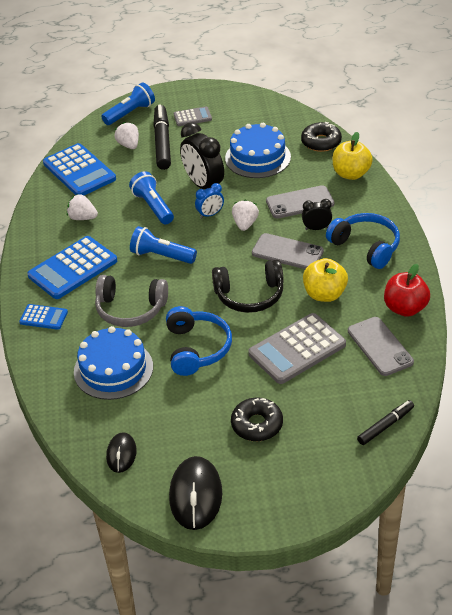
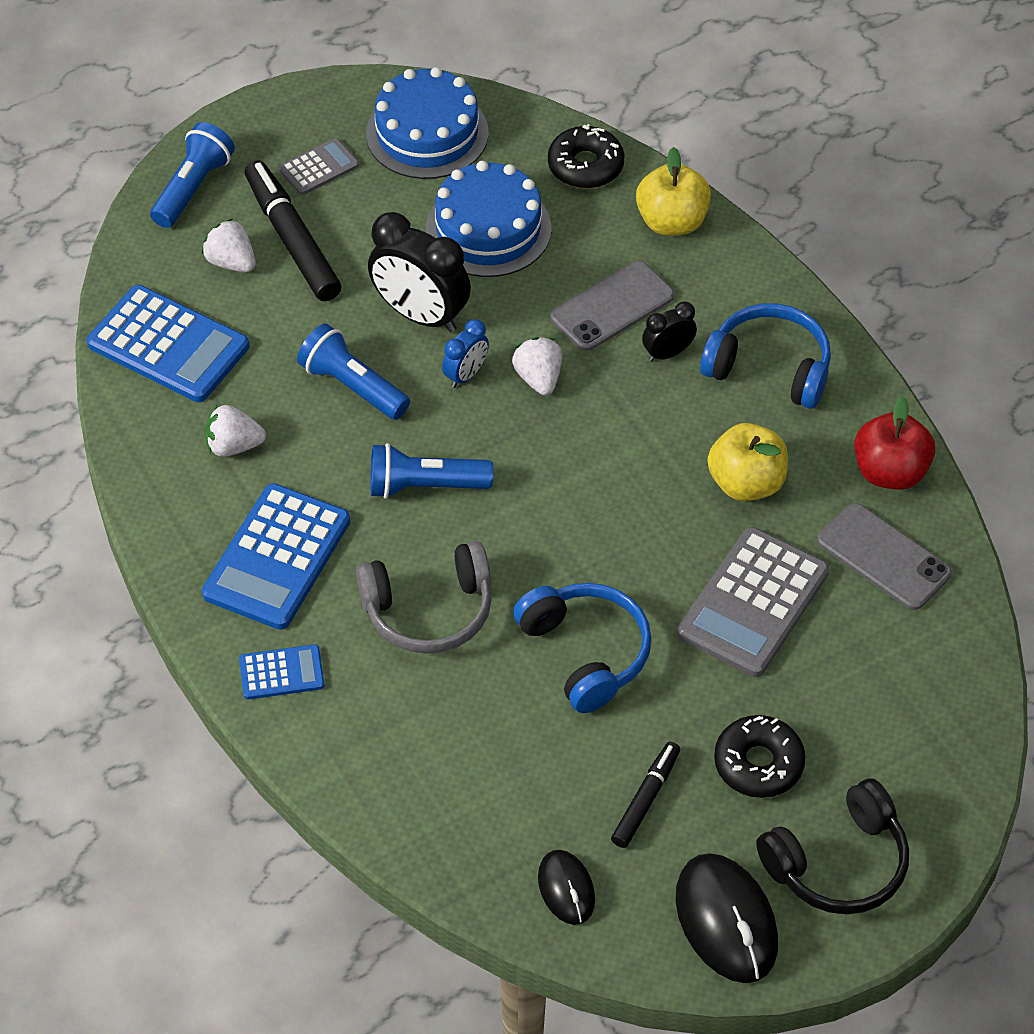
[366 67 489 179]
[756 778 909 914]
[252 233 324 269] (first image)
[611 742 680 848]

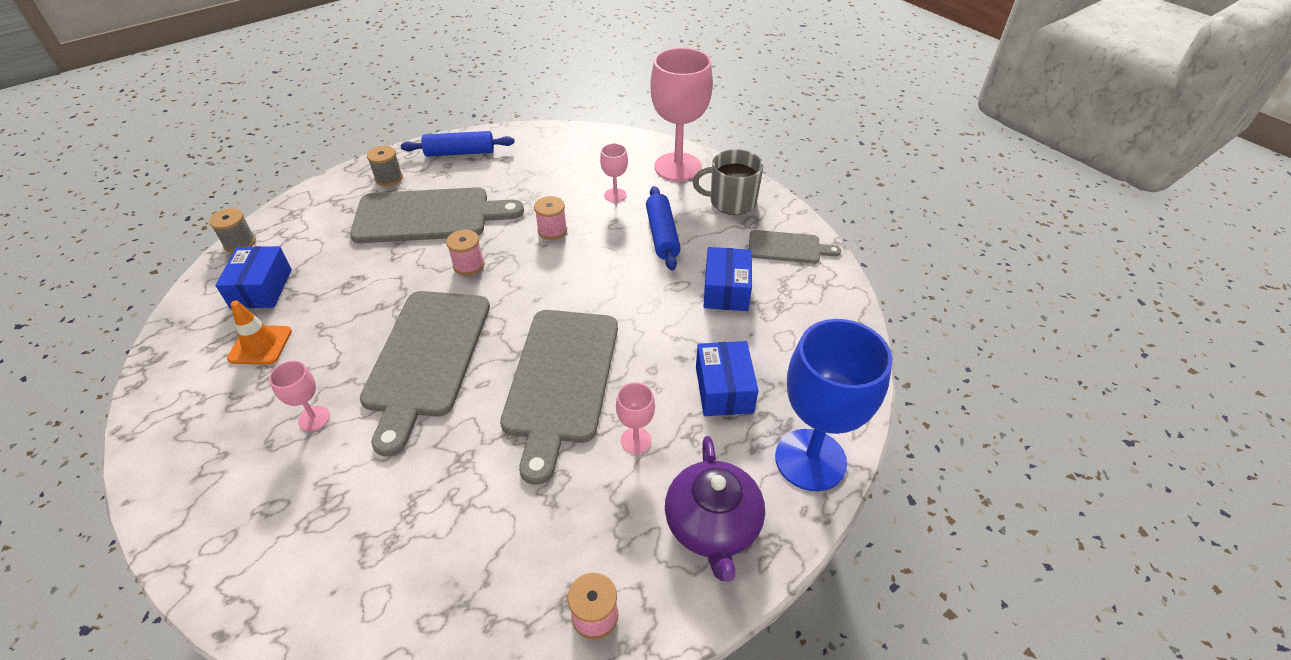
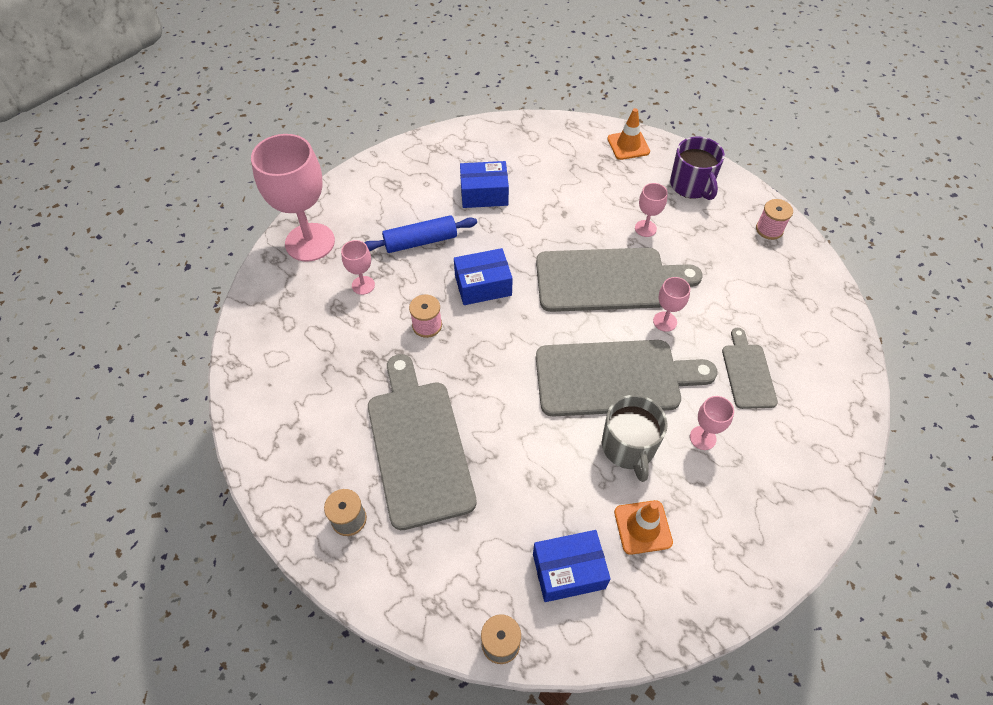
[401 131 515 157] (first image)
[446 230 484 276] (first image)
[670 137 725 200]
[602 395 668 482]
[454 248 513 305]
[722 328 778 409]
[607 108 650 160]
[653 277 690 332]

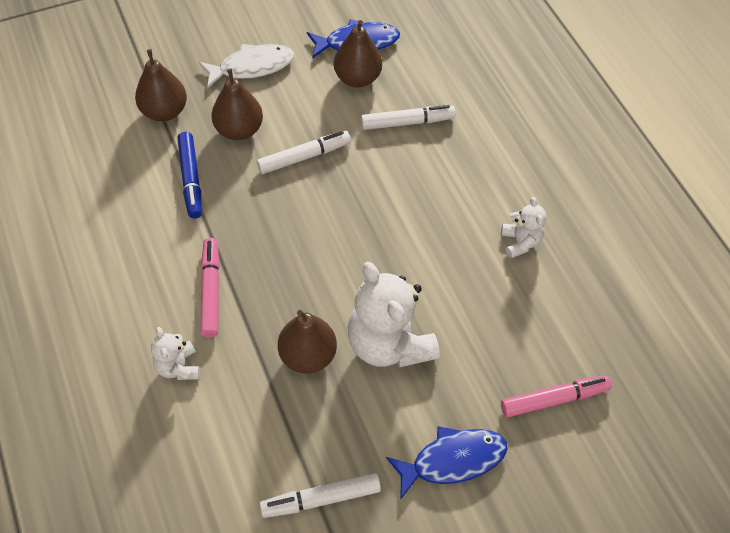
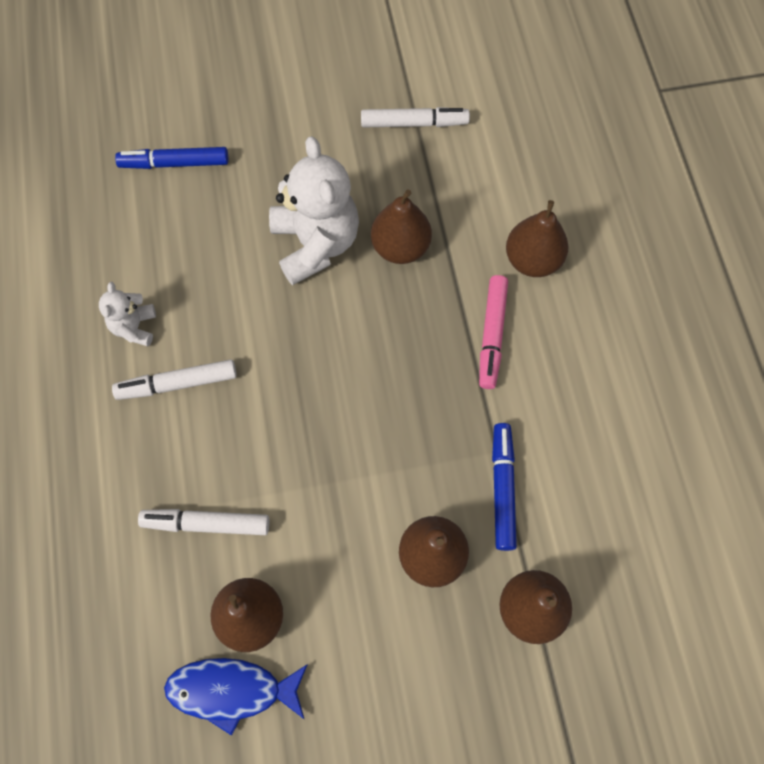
[506 200 569 277]
[199 44 294 89] (first image)
[112 359 237 400]
[386 426 508 500] (first image)
[115 147 228 169]

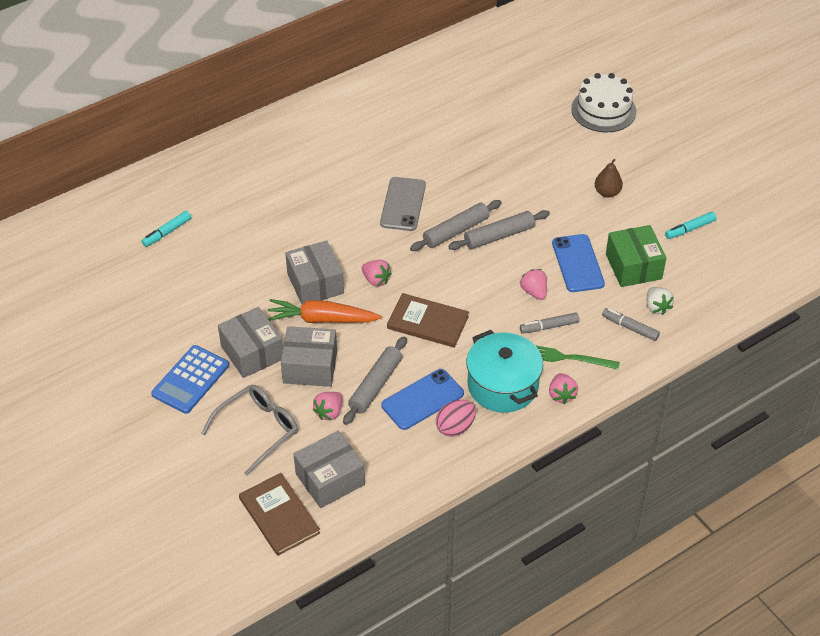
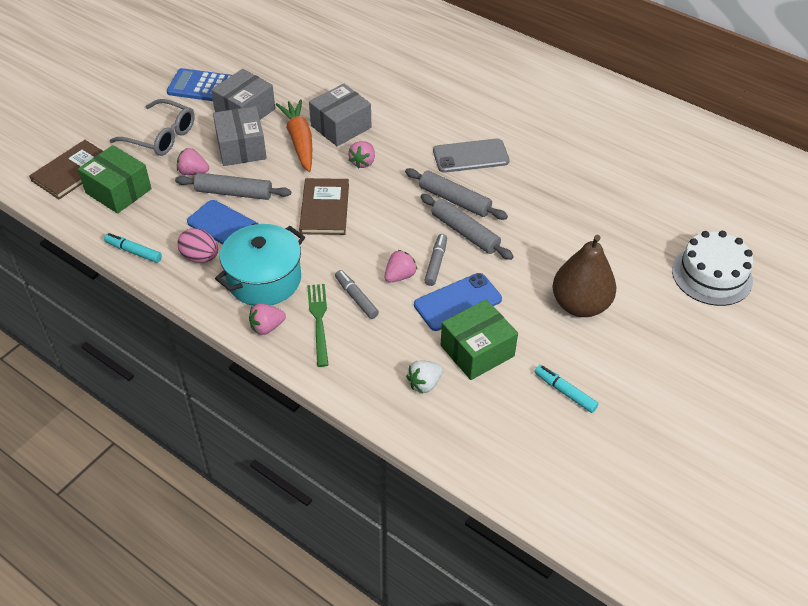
[104 233 162 263]
[78 145 152 214]
[553 235 616 317]
[424 234 447 286]

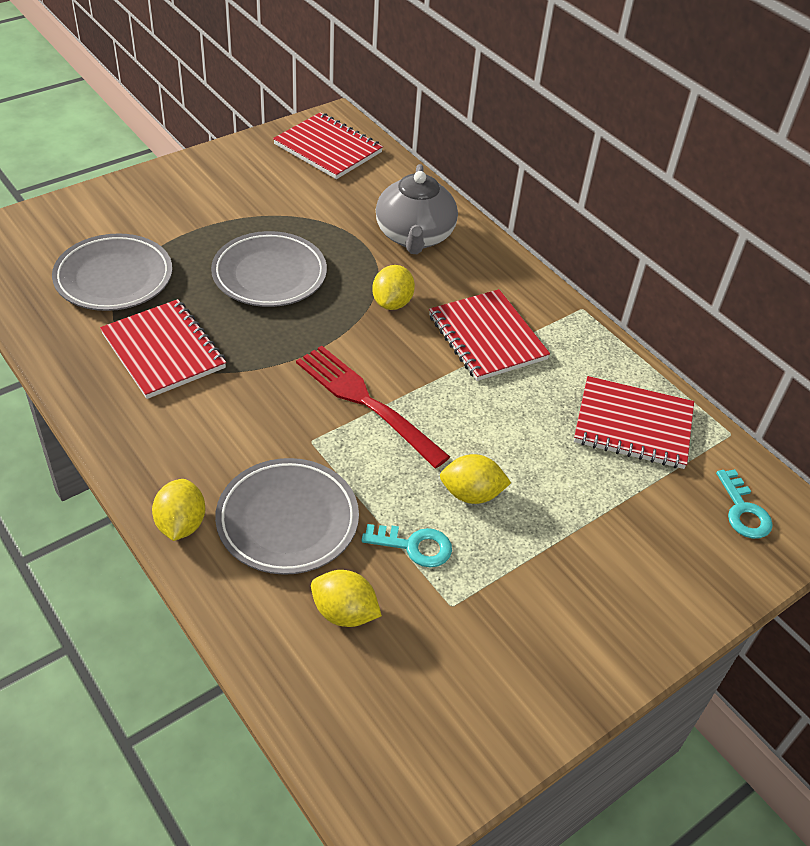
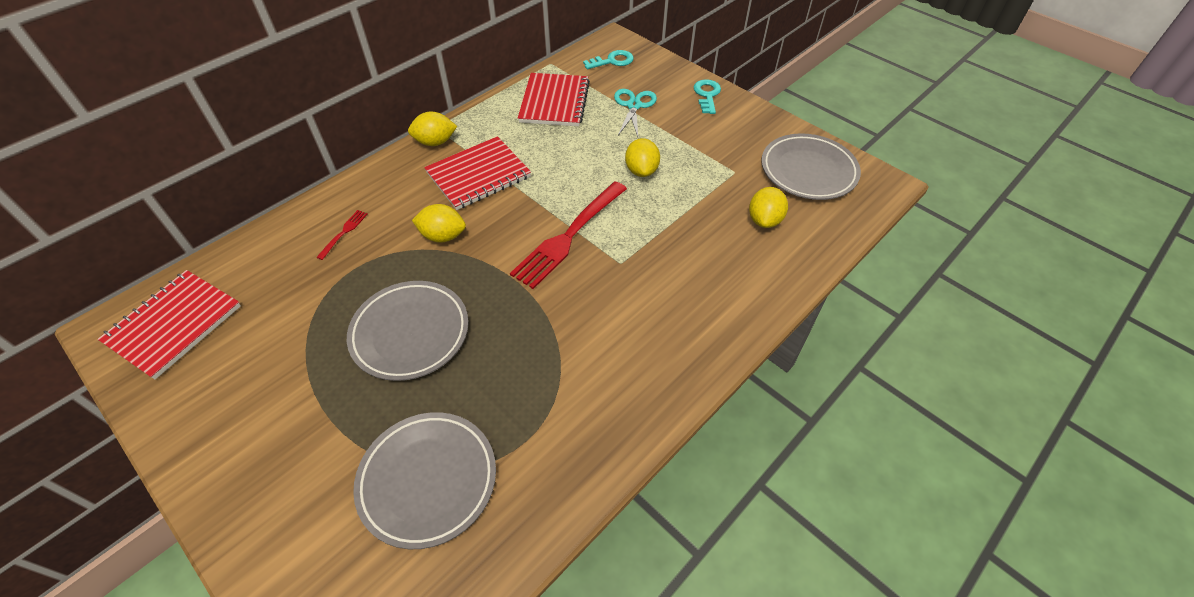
[100 299 226 399] (first image)
[408 112 457 146]
[761 133 861 200]
[694 79 721 114]
[316 210 368 260]
[614 89 657 137]

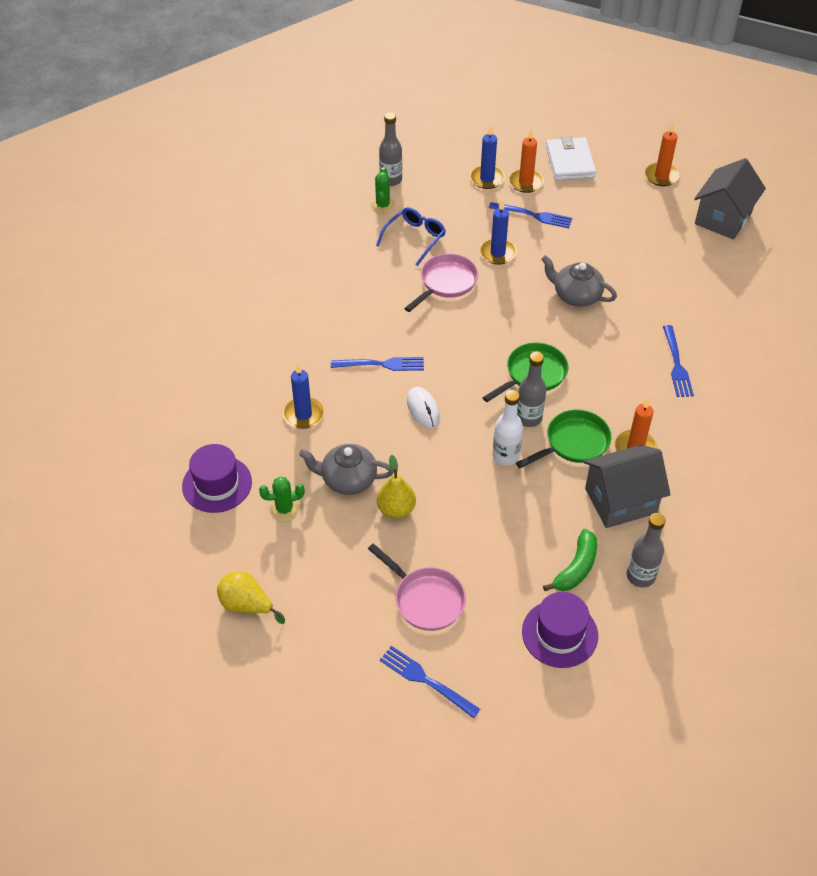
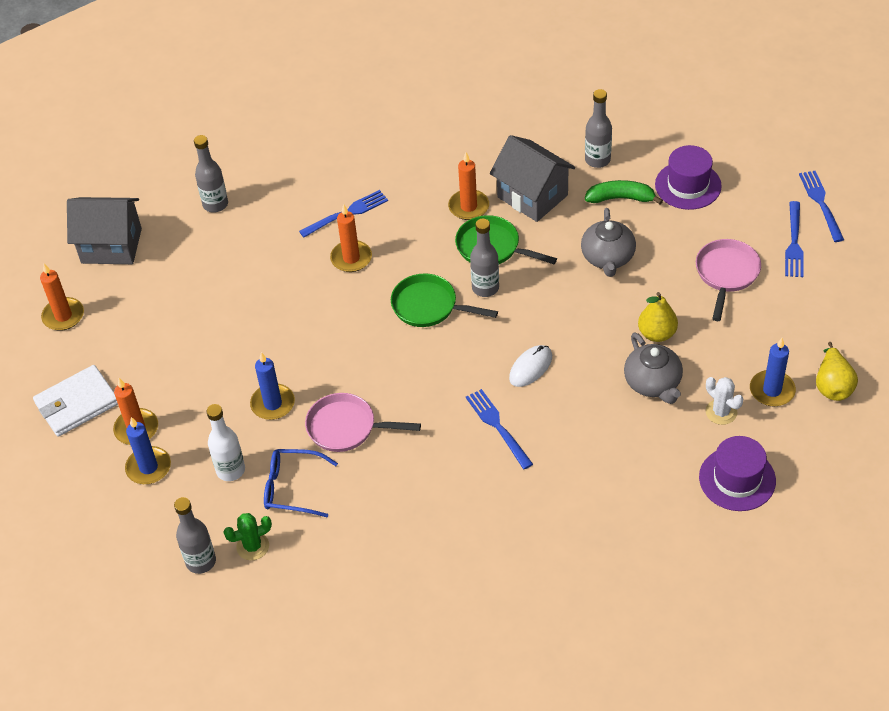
[706 377 744 425]
[750 338 796 406]
[799 171 844 242]
[207 404 245 481]
[581 208 636 277]
[194 135 228 213]
[330 204 372 272]

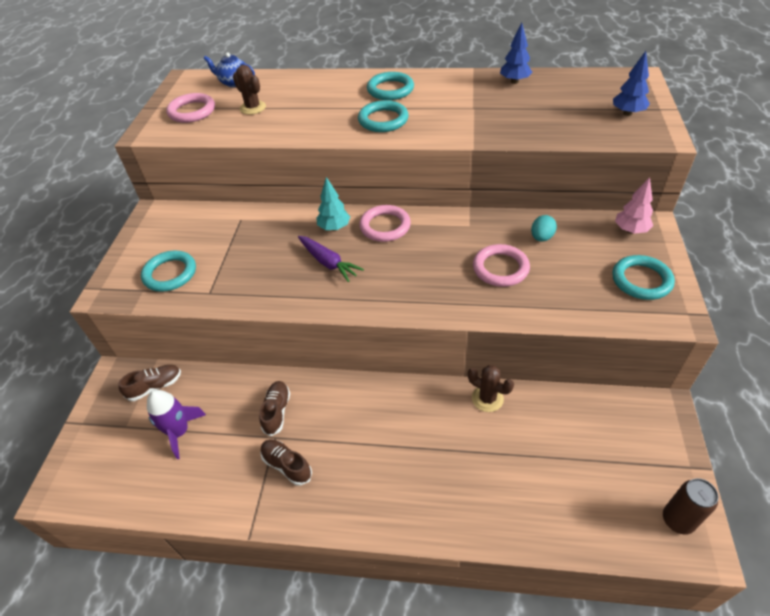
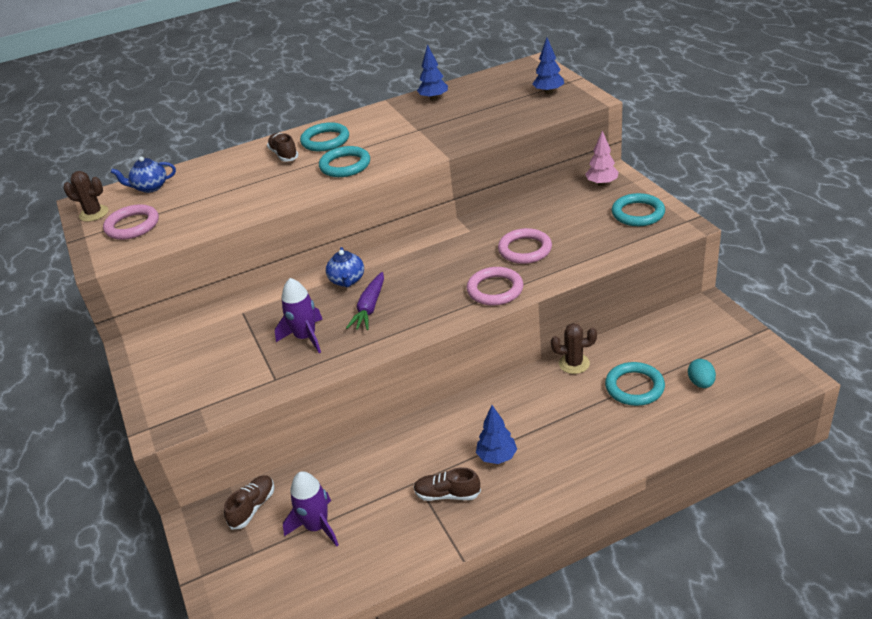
[605 362 665 406]
[63 171 109 222]
[267 133 299 162]
[346 272 384 330]
[326 247 364 288]
[467 267 523 306]
[688 359 716 388]
[663 478 719 535] (first image)
[275 278 323 353]
[476 405 517 464]

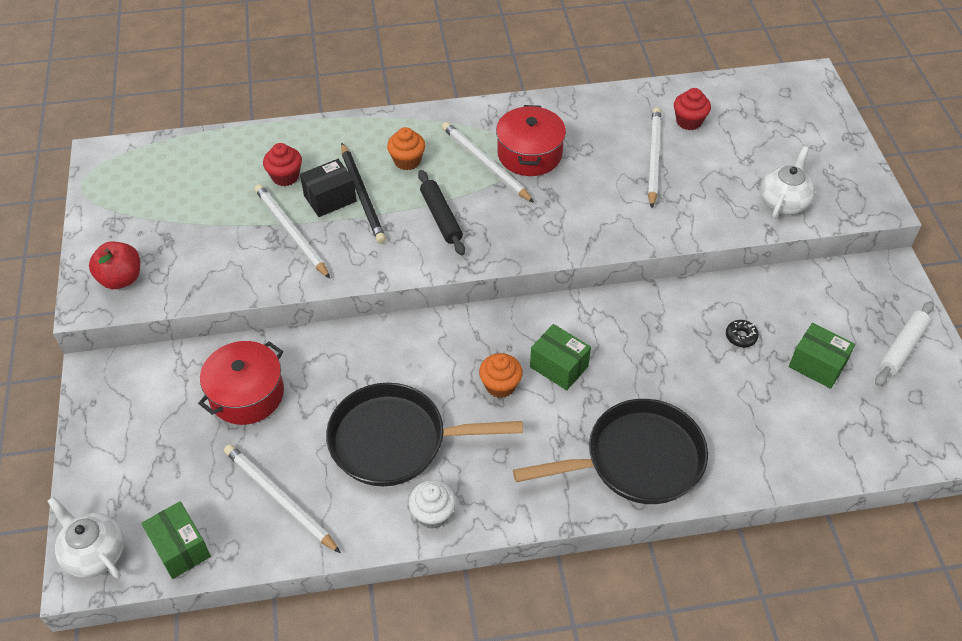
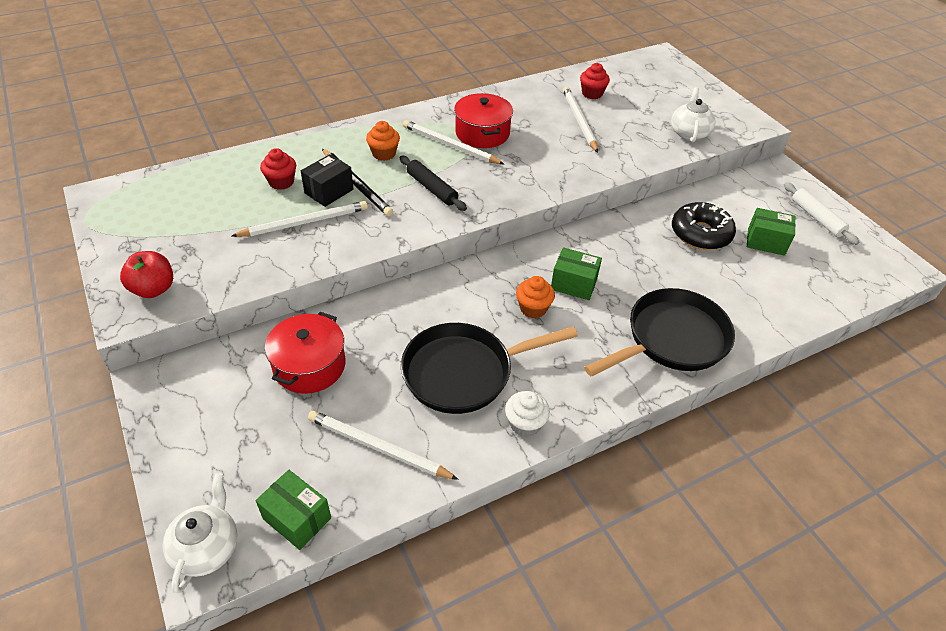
[162 473 238 593]
[232 201 368 237]
[672 202 736 250]
[784 182 859 245]

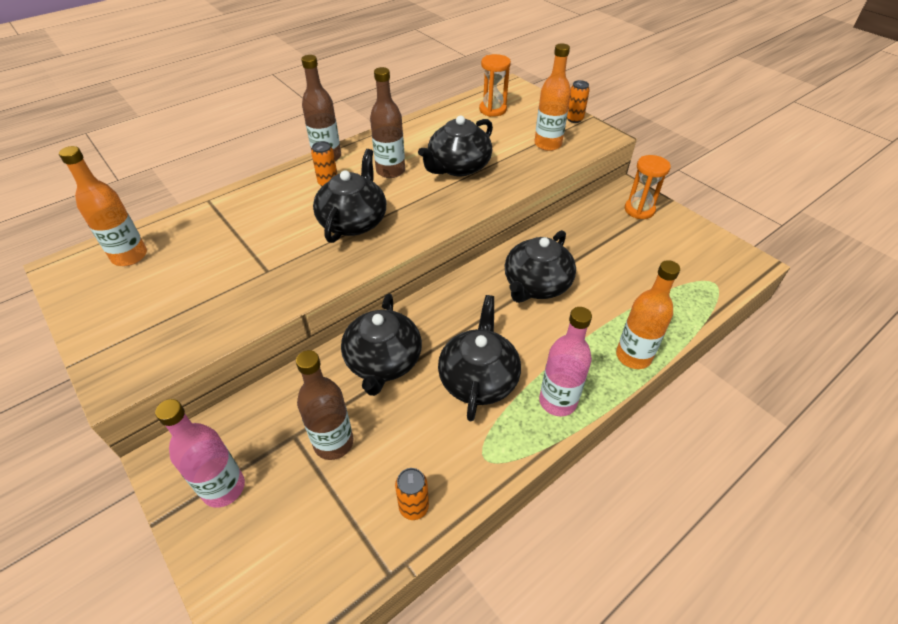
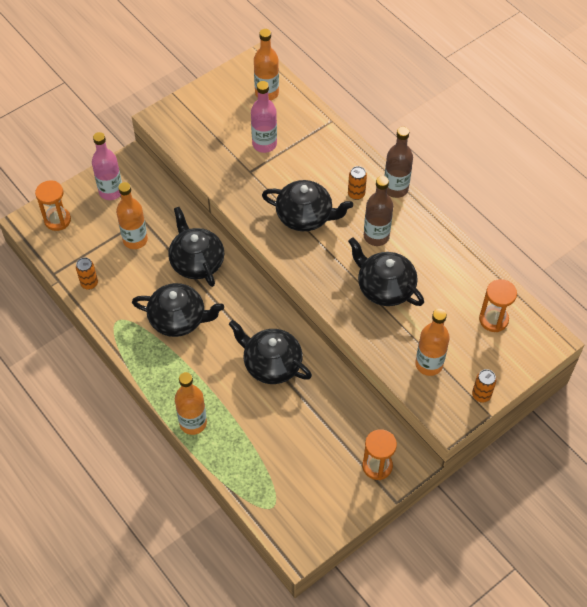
[116 182 148 249]
[168 207 224 287]
[251 81 277 153]
[35 181 71 231]

